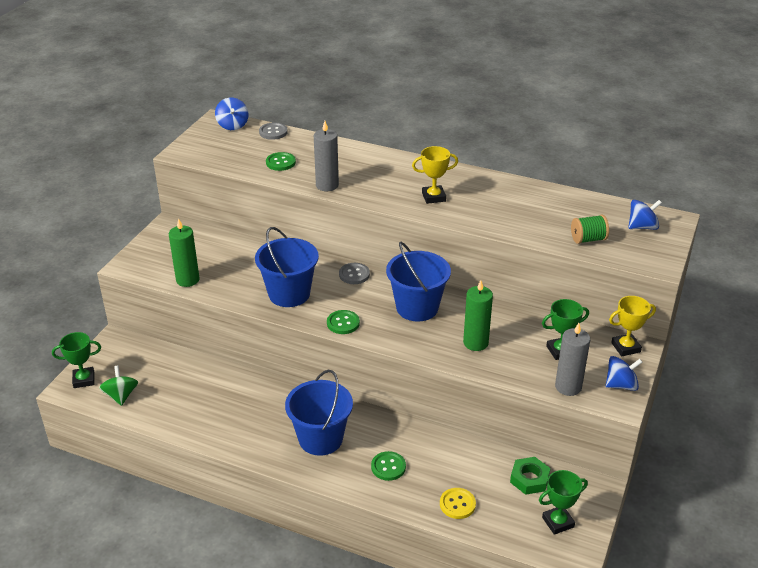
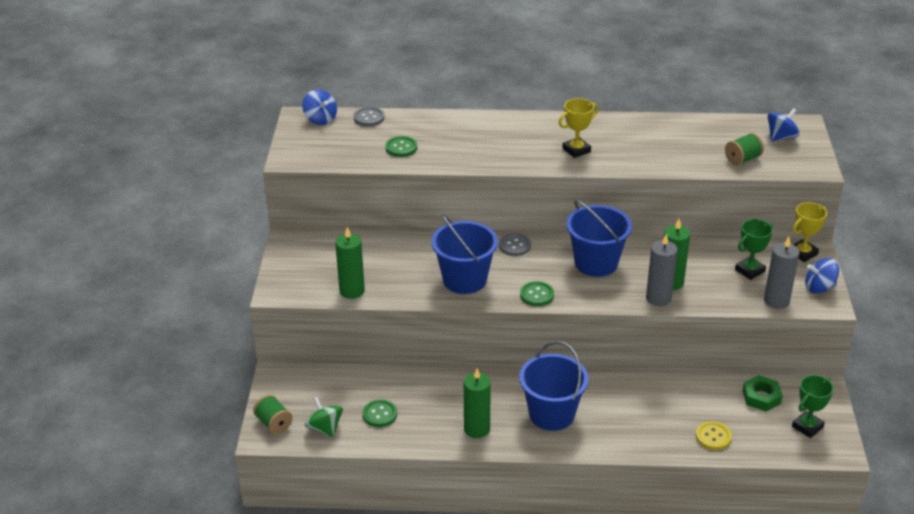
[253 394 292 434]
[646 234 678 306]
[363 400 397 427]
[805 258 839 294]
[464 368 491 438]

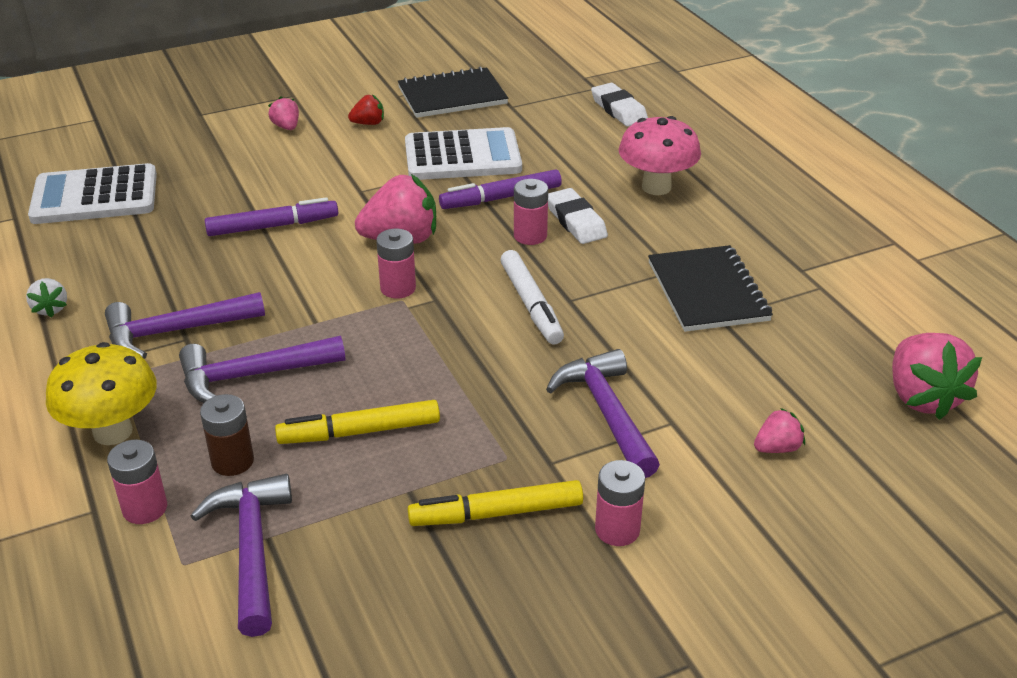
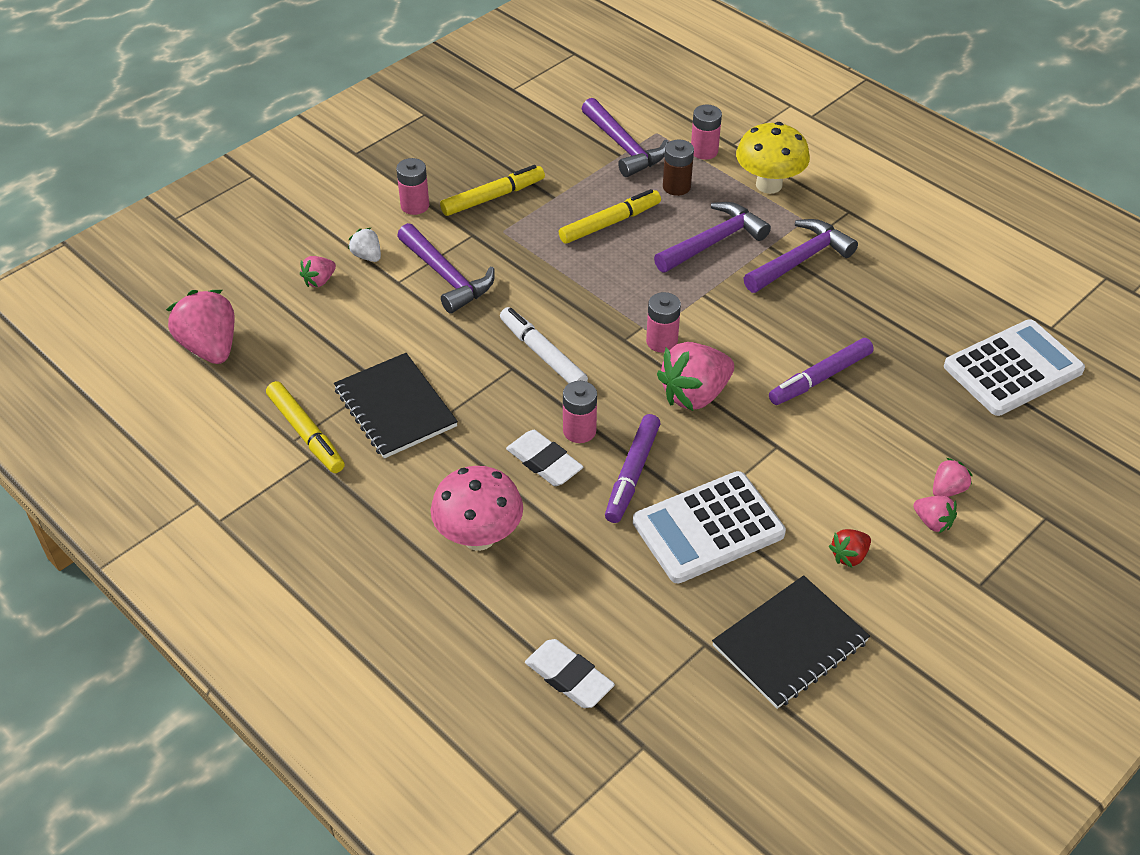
[348 228 381 262]
[605 414 661 523]
[266 381 345 473]
[933 458 973 497]

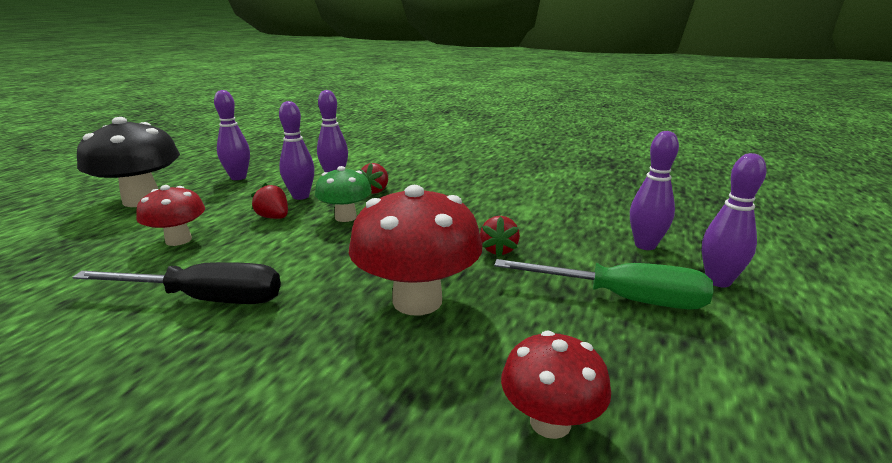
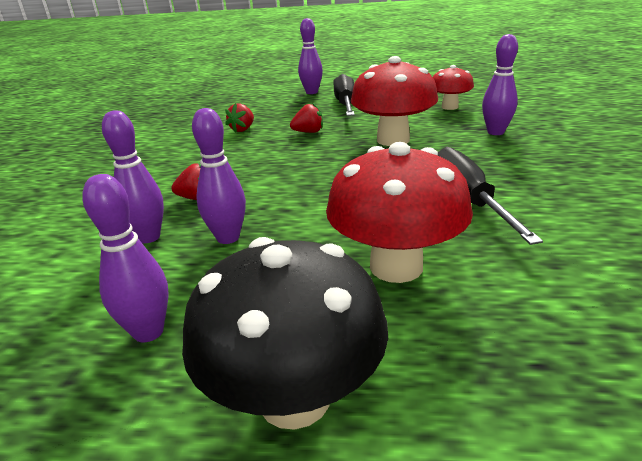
[326 142 473 283]
[225 103 254 133]
[315 166 372 222] (first image)
[333 74 355 116]
[482 34 518 135]

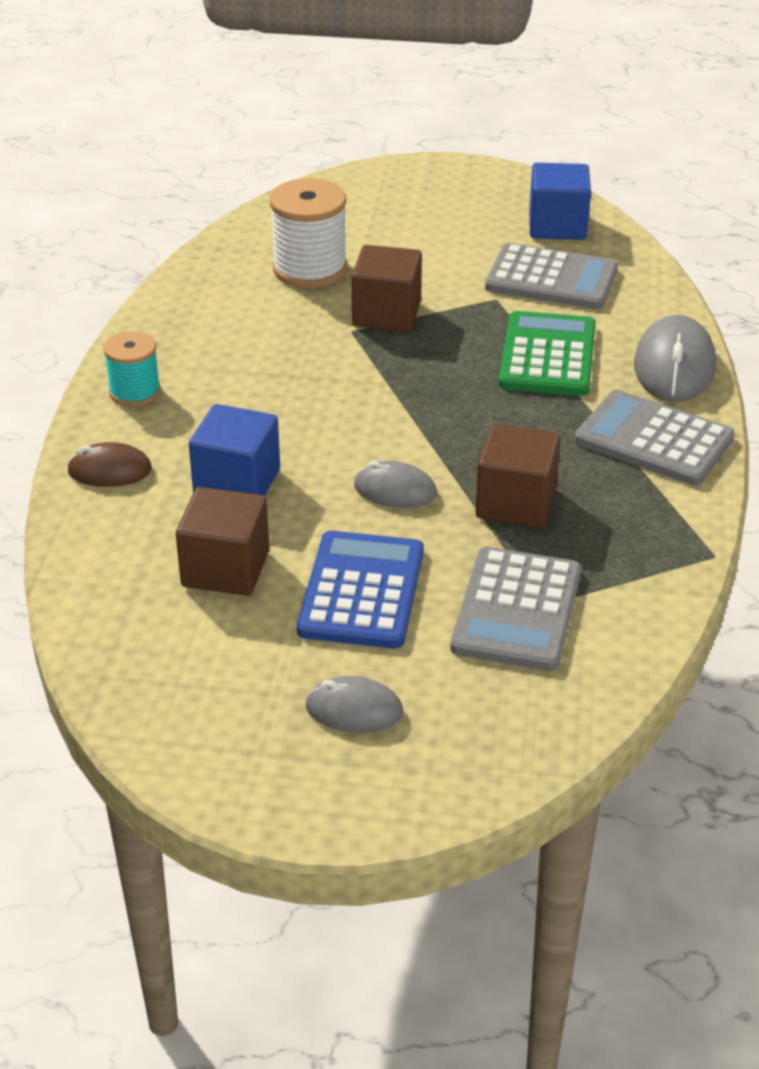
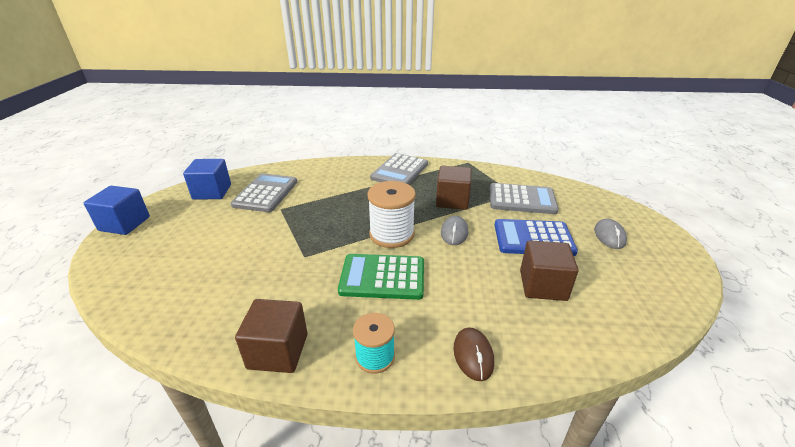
[84 186 150 235]
[367 181 416 248]
[235 299 308 373]
[338 254 424 300]
[634 315 716 402] (first image)

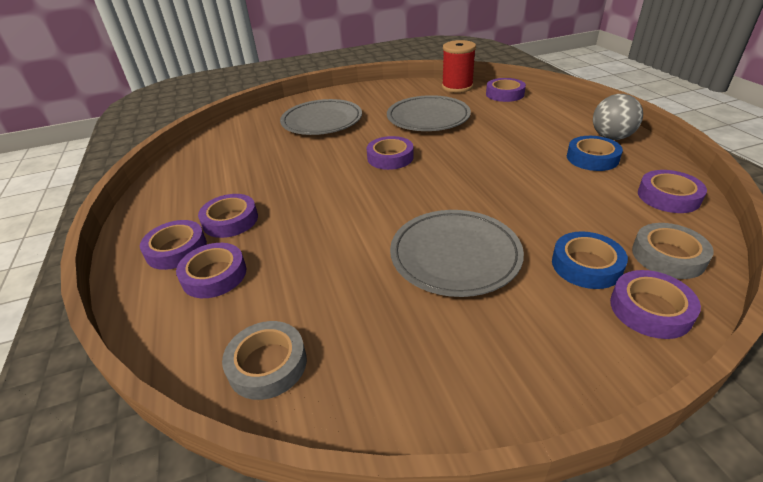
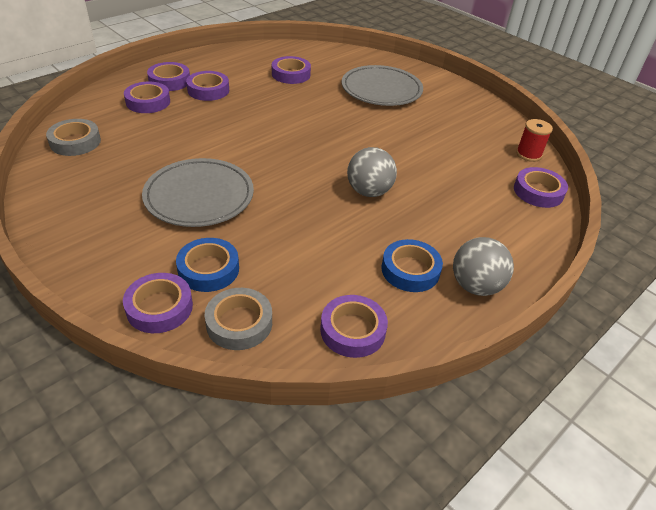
[272 56 311 84]
[387 95 471 131] (first image)
[516 119 553 162]
[347 147 397 197]

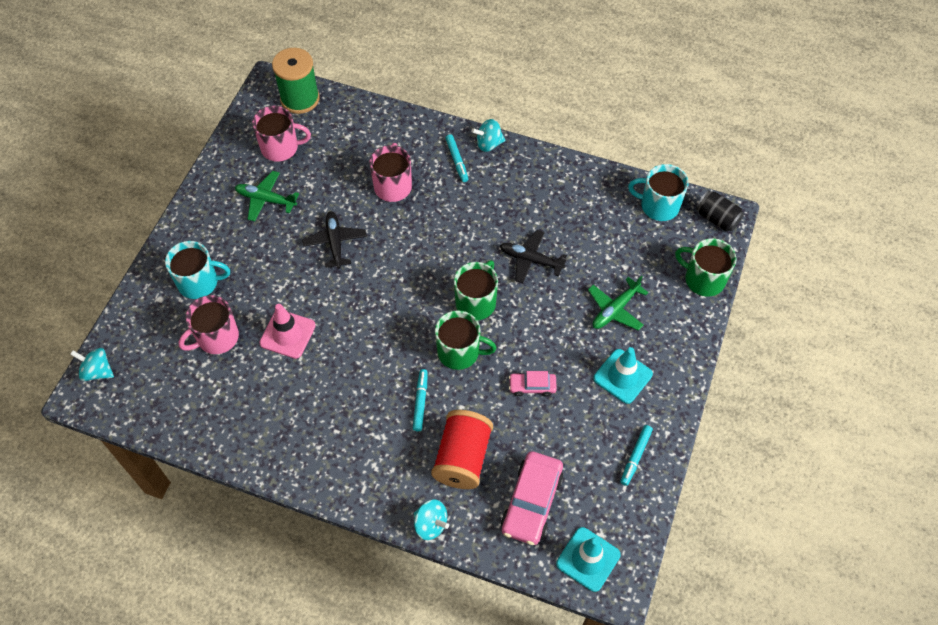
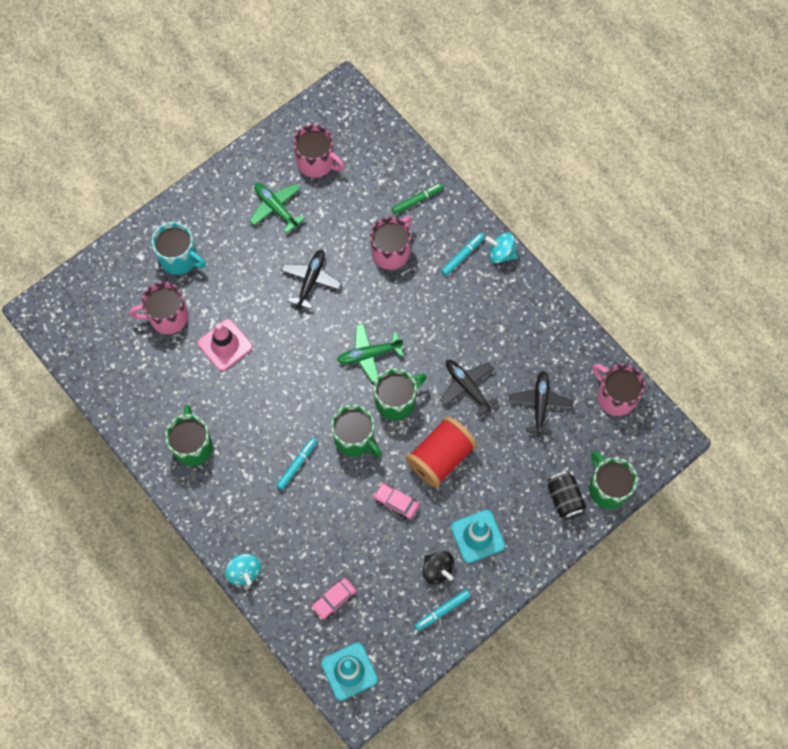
[70 348 114 381] (first image)
[272 48 320 114] (first image)
[406 416 477 488]
[441 233 485 276]
[311 578 356 620]
[337 323 404 383]
[593 364 645 416]
[547 471 586 521]
[165 405 213 466]
[392 183 444 215]
[423 551 454 584]
[509 371 573 437]

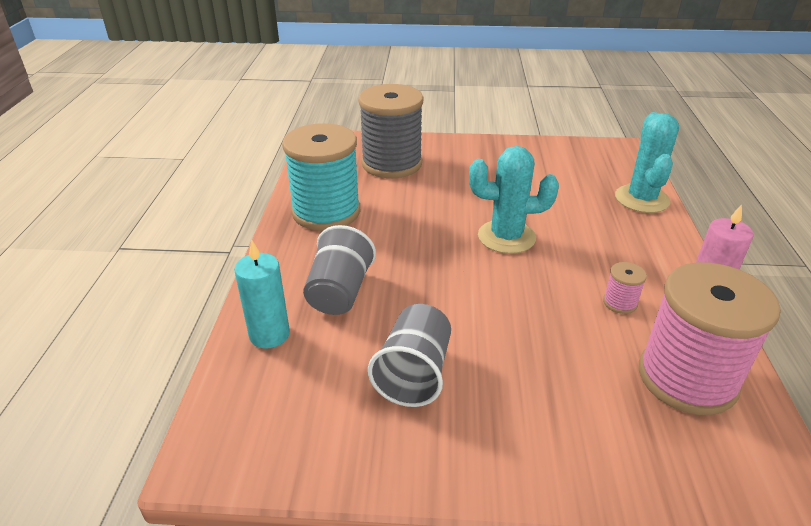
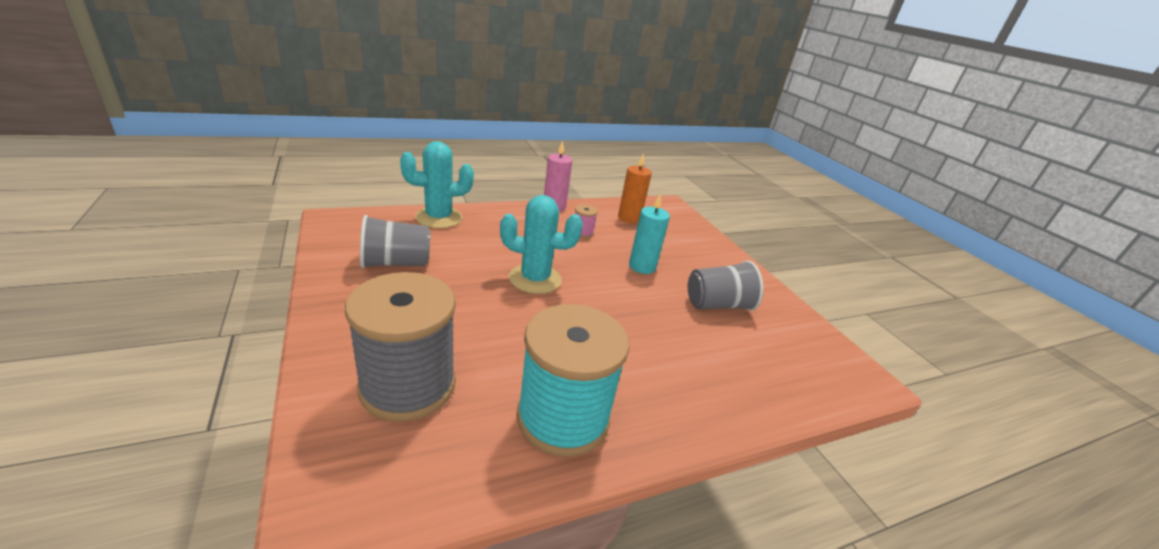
[629 193 670 274]
[360 215 430 268]
[500 195 583 294]
[618 153 652 223]

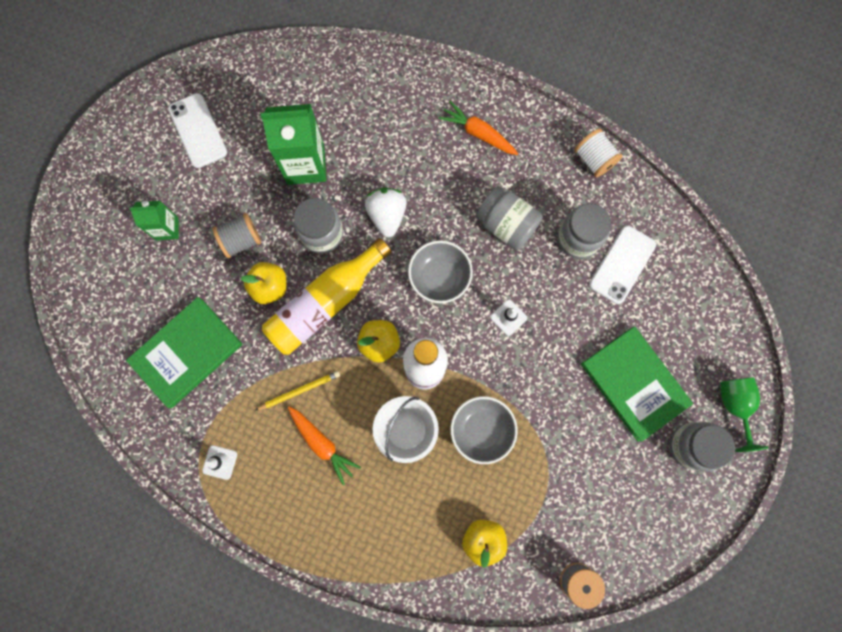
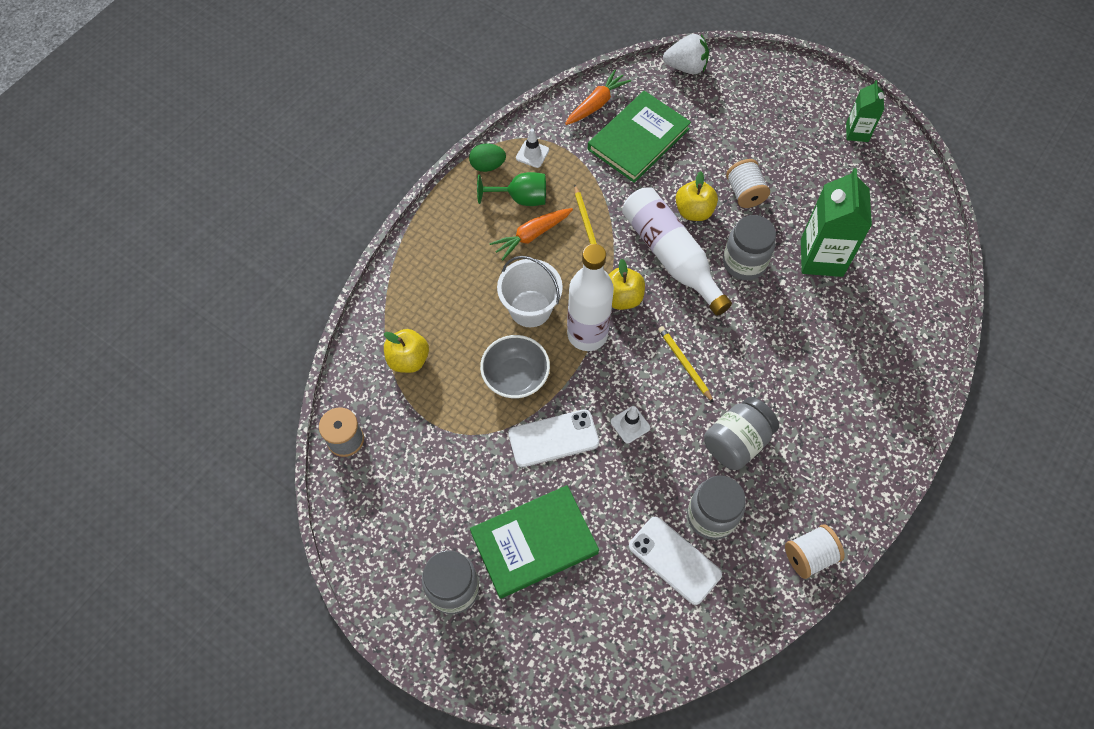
[588 91 691 183]
[846 80 884 142]
[508 409 599 467]
[726 159 770 208]
[622 187 732 316]
[663 34 709 74]
[658 326 714 403]
[565 69 631 125]
[477 172 546 206]
[469 143 506 172]

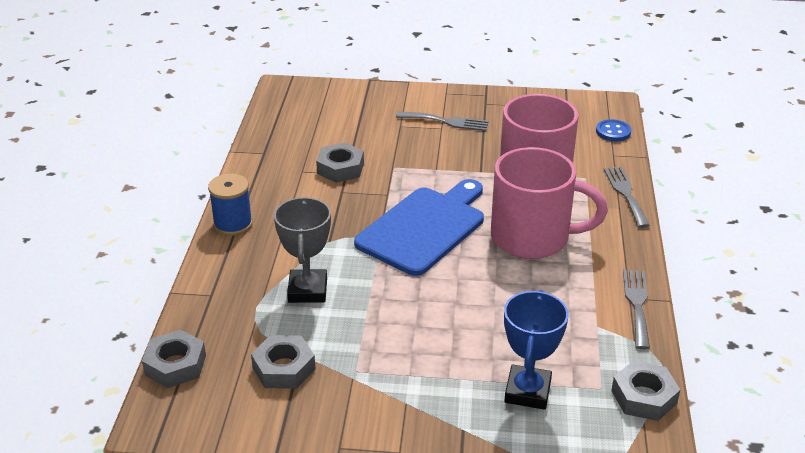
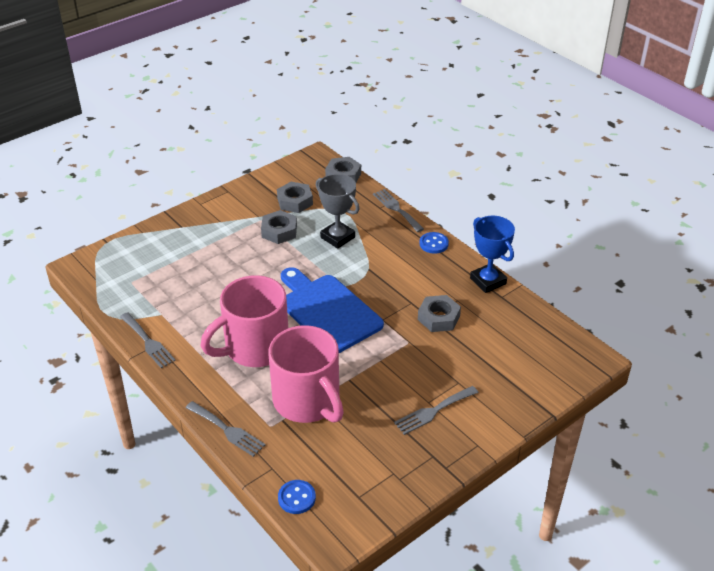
[419 232 449 254]
[281 267 384 353]
[470 216 515 293]
[261 210 297 244]
[373 189 424 232]

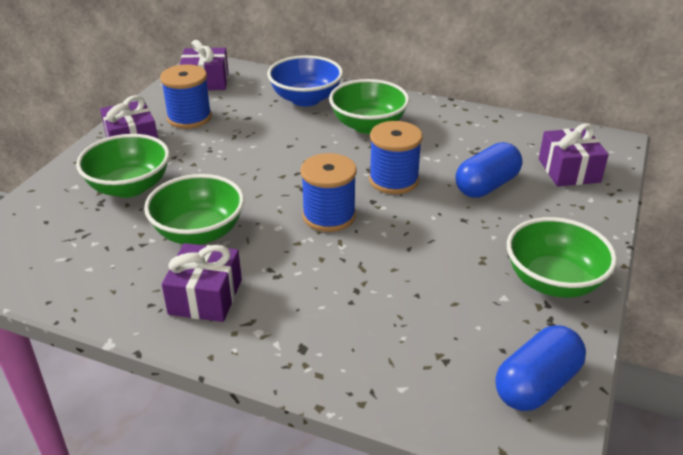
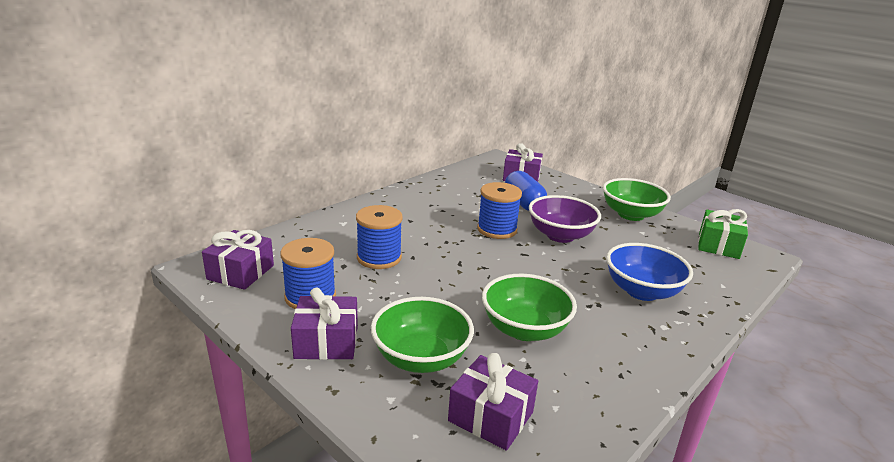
[448 353 538 451]
[606 243 693 301]
[356 205 403 269]
[329 79 409 134] (first image)
[698 209 748 259]
[529 195 601 243]

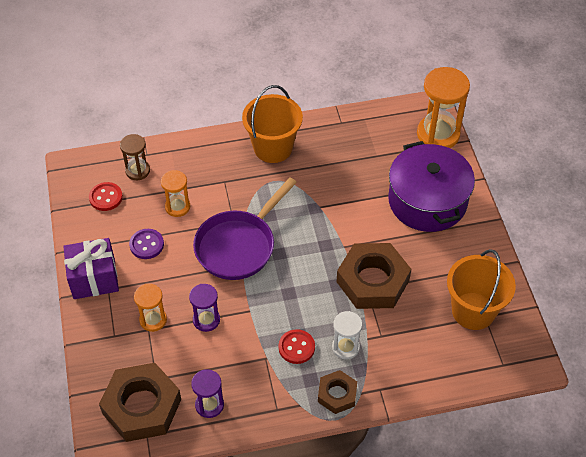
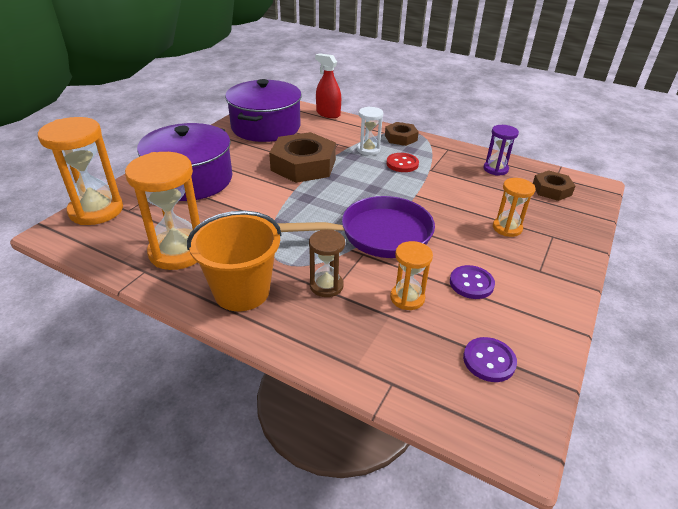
[63 238 119 299] (first image)
[463 337 517 382]
[533 170 575 201]
[309 230 345 297]
[189 284 220 332] (first image)
[225 79 302 142]
[125 152 200 270]
[315 53 341 118]

